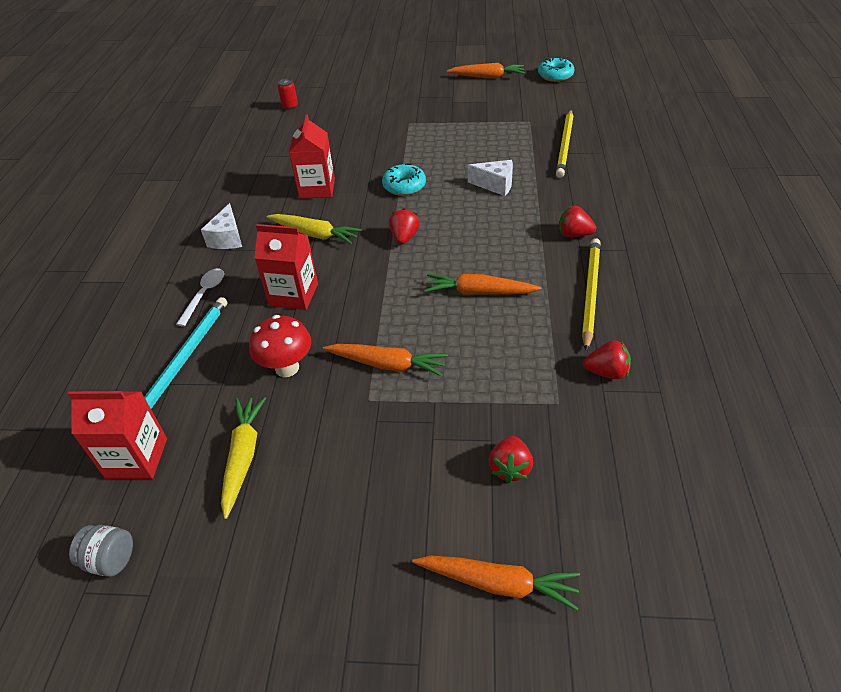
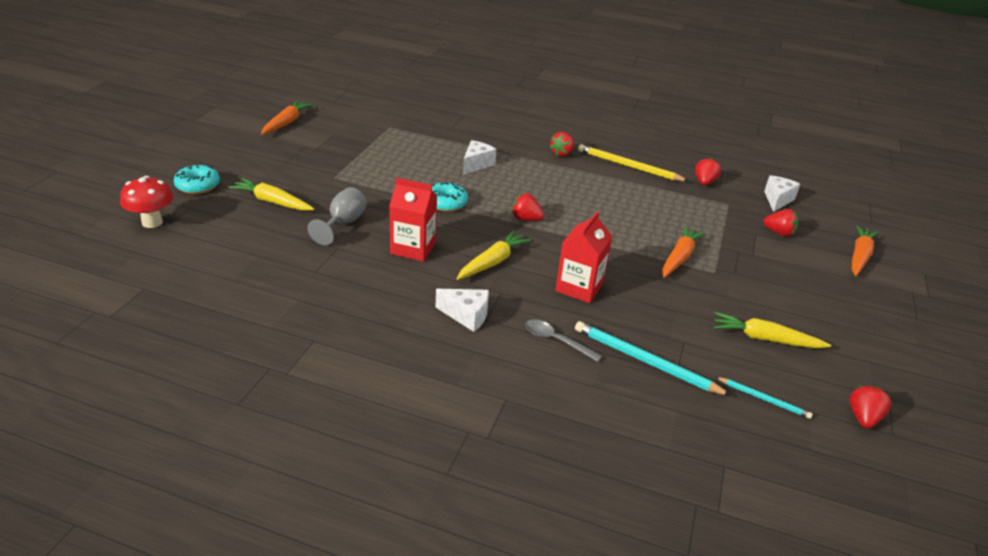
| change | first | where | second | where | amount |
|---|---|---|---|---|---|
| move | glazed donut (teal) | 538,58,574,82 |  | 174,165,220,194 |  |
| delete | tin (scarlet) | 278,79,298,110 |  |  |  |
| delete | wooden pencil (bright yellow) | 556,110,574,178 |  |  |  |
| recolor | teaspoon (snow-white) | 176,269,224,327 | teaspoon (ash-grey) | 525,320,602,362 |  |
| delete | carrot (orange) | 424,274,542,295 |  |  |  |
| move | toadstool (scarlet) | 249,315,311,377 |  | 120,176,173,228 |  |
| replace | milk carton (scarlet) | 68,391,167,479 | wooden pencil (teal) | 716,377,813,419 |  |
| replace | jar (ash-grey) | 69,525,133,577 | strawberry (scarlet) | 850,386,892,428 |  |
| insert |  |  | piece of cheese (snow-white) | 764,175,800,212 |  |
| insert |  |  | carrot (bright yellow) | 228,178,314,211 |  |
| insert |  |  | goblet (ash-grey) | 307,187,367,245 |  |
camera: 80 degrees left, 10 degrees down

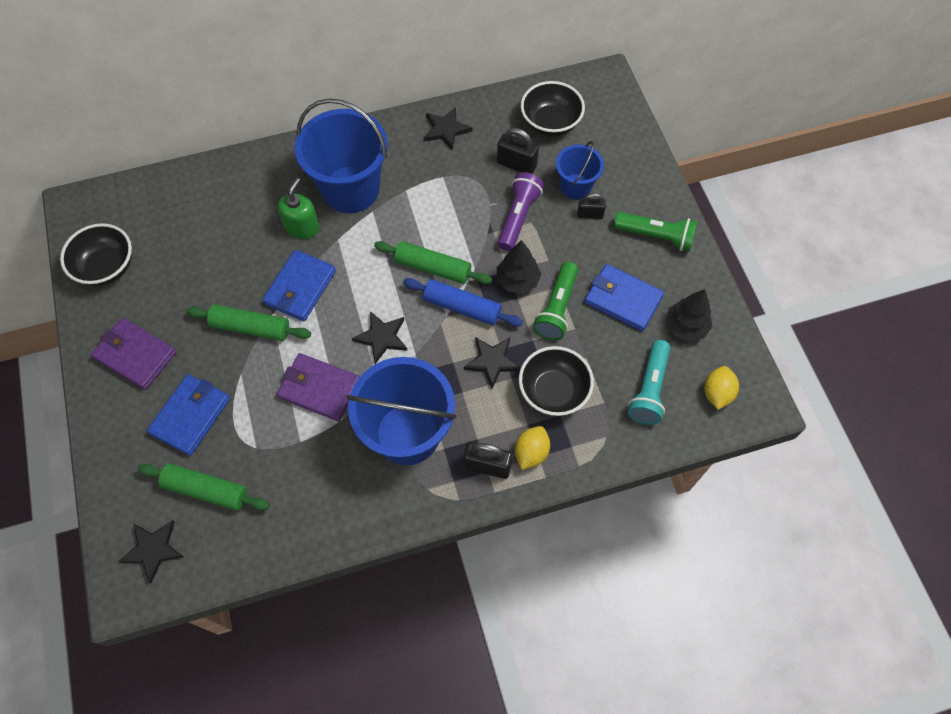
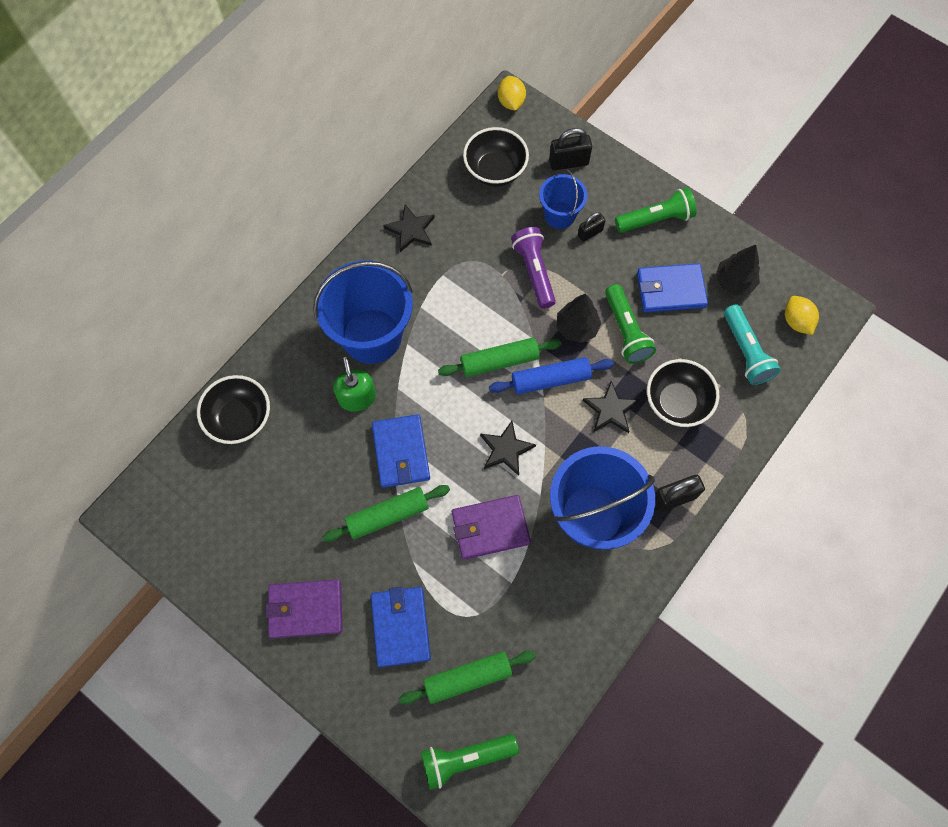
| change | first | where | second | where | amount |
|---|---|---|---|---|---|
| move | lock (ebony) | 497,128,539,174 |  | 549,128,592,170 |  |
| move | serving bowl (ebony) | 60,223,132,286 |  | 197,375,270,444 |  |
| move | lemon (bright yellow) | 515,426,550,470 |  | 498,76,526,111 |  |
| replace | star (ebony) | 119,520,184,583 | flashlight (leaf-green) | 421,734,519,790 |  |
camera: 35 degrees left, 5 degrees up

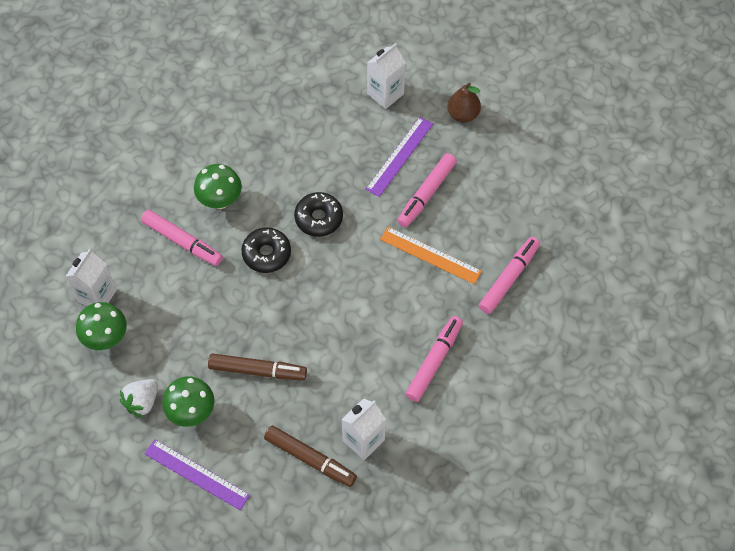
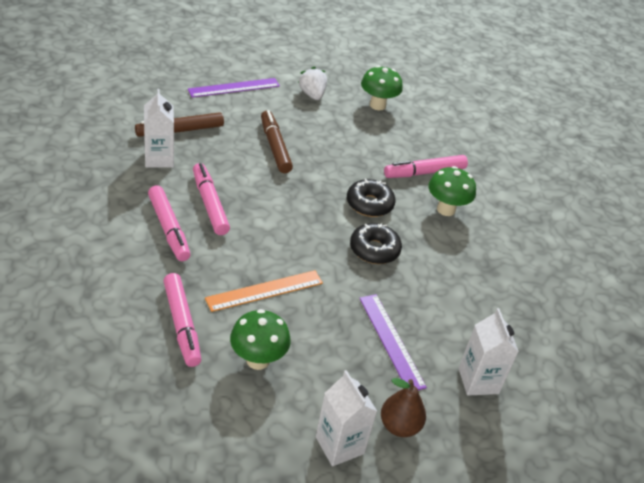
| change | first | where | second | where | amount |
|---|---|---|---|---|---|
| move | felt pen (rosy) | 397,153,457,228 |  | 193,163,230,235 |  |
| move | milk carton (snow-white) | 66,248,116,306 |  | 316,370,378,466 |  |
| rotate | felt pen (dark brown) | 208,353,307,380 |  | 261,110,293,173 | 120 degrees clockwise |
| move | toadstool (leaf-green) | 162,376,214,427 |  | 230,309,291,370 |  |
camera: 120 degrees right, 20 degrees down

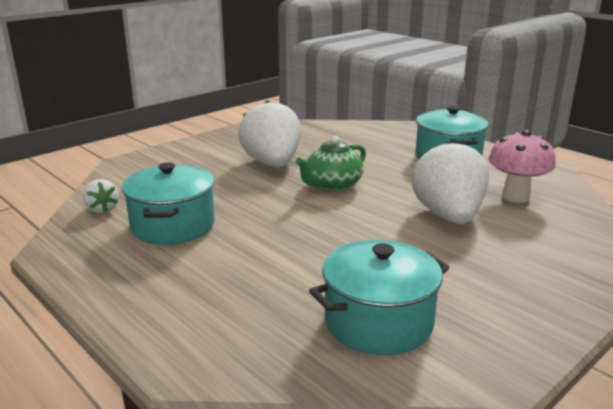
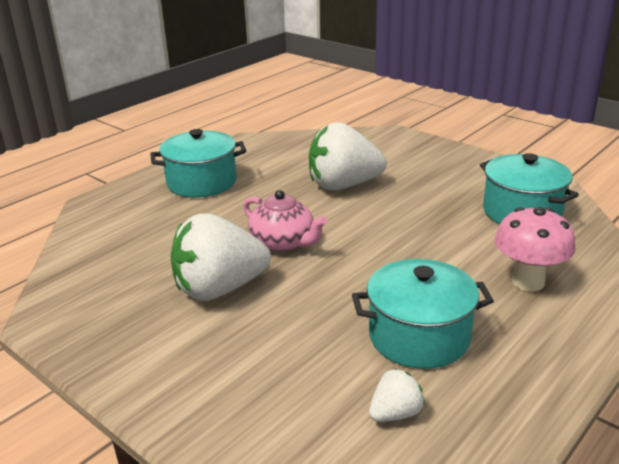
| change | first | where | second | where | amount |
|---|---|---|---|---|---|
| move | toadstool (rosy) | 488,130,556,203 |  | 494,207,575,291 |  |
| recolor | china teapot (leaf-green) | 296,136,366,191 | china teapot (rosy) | 243,190,327,252 |  |
camera: 95 degrees left, 5 degrees up

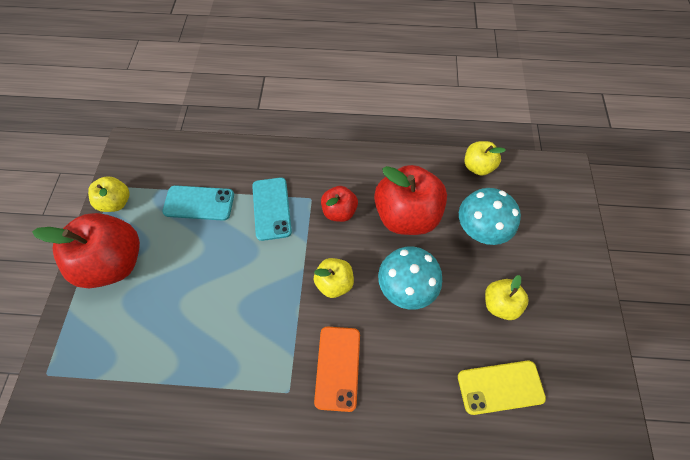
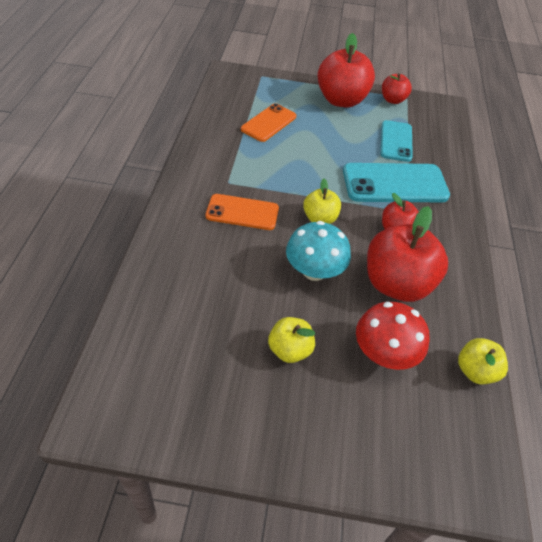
| change | first | where | second | where | amount |
|---|---|---|---|---|---|
| recolor | apple (bright yellow) | 88,176,130,212 | apple (scarlet) | 382,73,412,104 |  |
| resize | mobile phone (teal) | 252,177,292,241 |  | 343,163,450,202 | x1.57 |
| recolor | toadstool (teal) | 459,188,521,245 | toadstool (scarlet) | 356,302,430,370 |  |
| delete | mobile phone (bright yellow) | 458,361,546,415 |  |  |  |
| insert |  |  | mobile phone (orange) | 241,103,296,142 |  |
camera: 90 degrees right, 15 degrees down

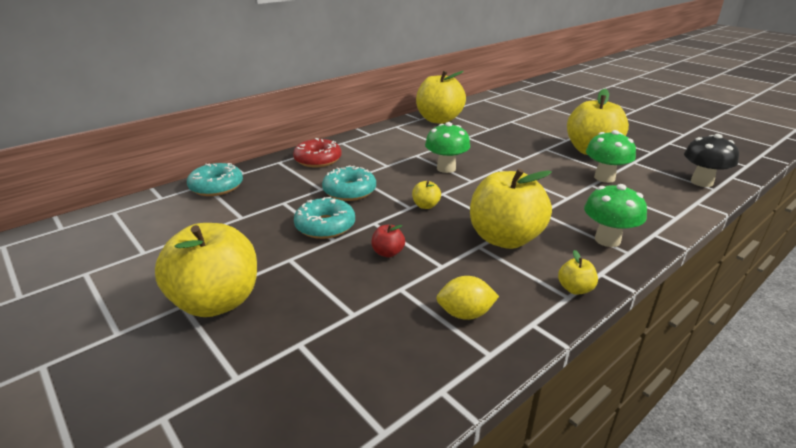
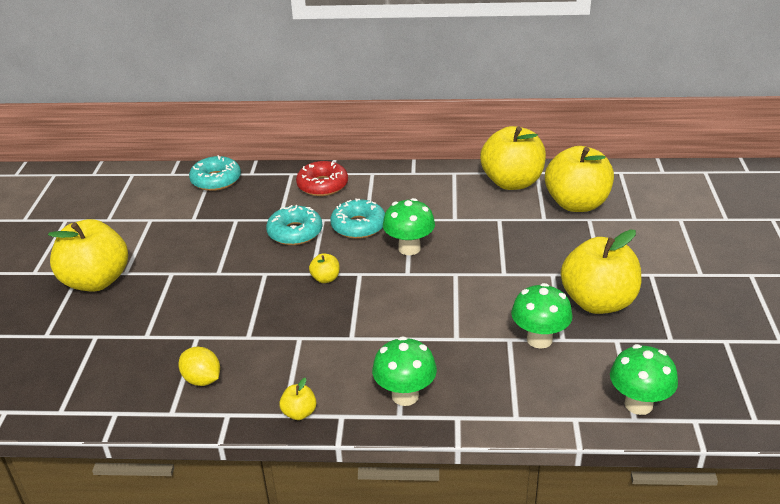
| change | first | where | second | where | amount |
|---|---|---|---|---|---|
| recolor | toadstool (ebony) | 684,134,739,187 | toadstool (leaf-green) | 610,344,678,415 |  |
| move | apple (bright yellow) | 470,168,552,249 |  | 545,146,614,212 |  |
| move | glazed donut (teal) | 294,197,355,239 |  | 330,198,385,239 |  |
| delete | apple (scarlet) | 371,224,405,257 |  |  |  |
camera: 45 degrees right, 5 degrees up

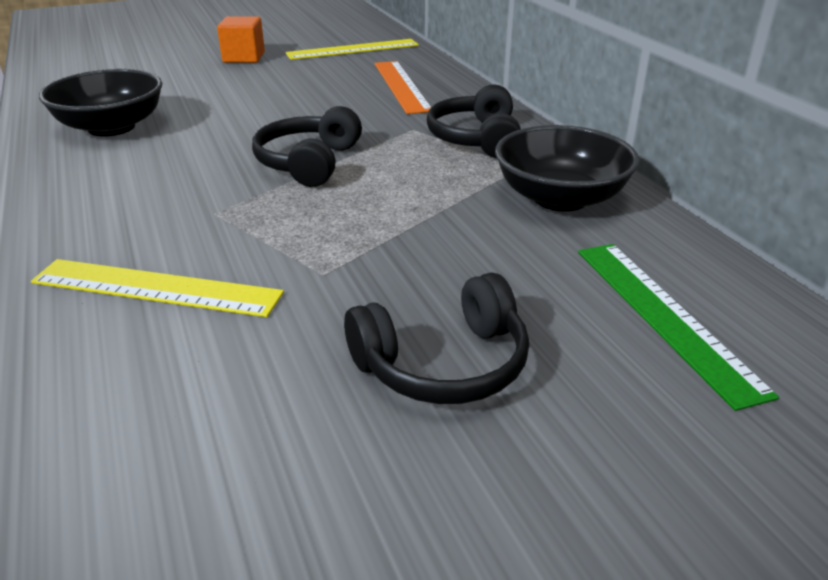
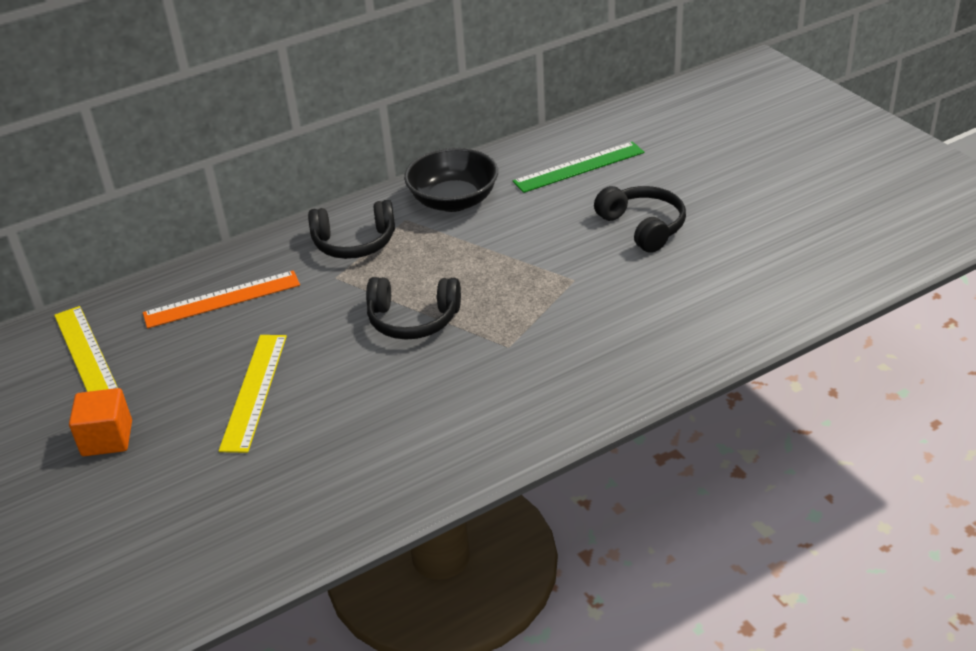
| change | first | where | second | where | amount |
|---|---|---|---|---|---|
| delete | serving bowl (ebony) | 39,69,162,137 |  |  |  |
| move | ruler (bright yellow) | 31,259,284,317 |  | 219,335,287,453 |  |
camera: 95 degrees left, 5 degrees up

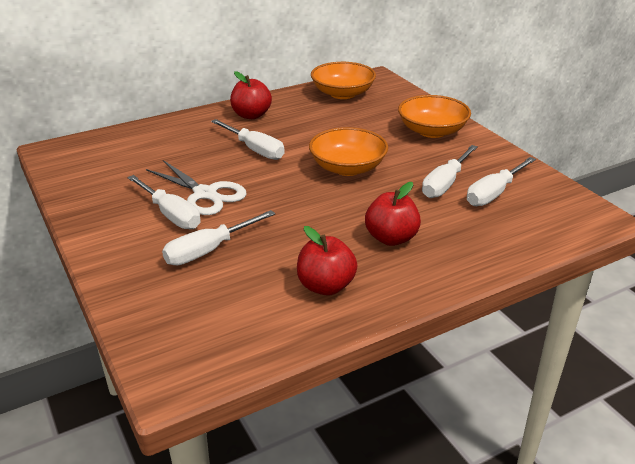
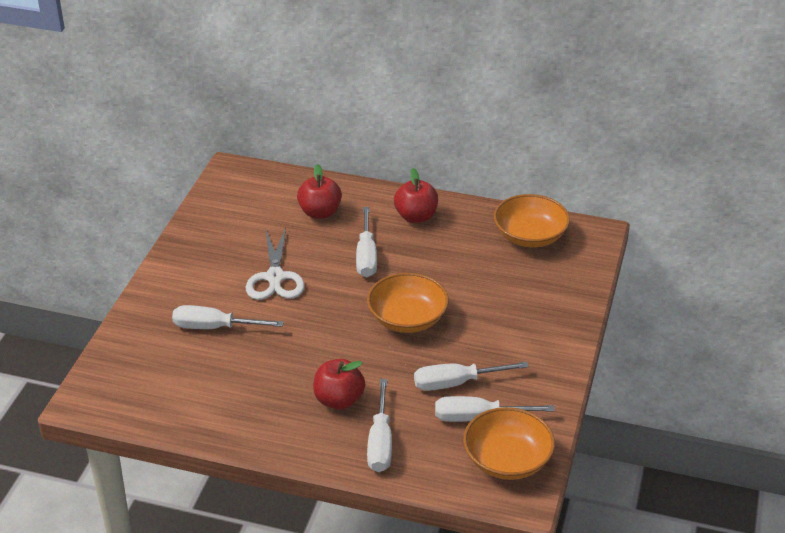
| change | first | where | second | where | amount |
|---|---|---|---|---|---|
| move | serving bowl (orange) | 398,95,471,138 |  | 463,407,555,480 |  |
| move | hand screwdriver (snow-white) | 127,175,200,229 |  | 367,379,392,472 |  |
| move | apple (scarlet) | 297,226,357,295 |  | 297,164,342,219 |  |
camera: 45 degrees right, 5 degrees up

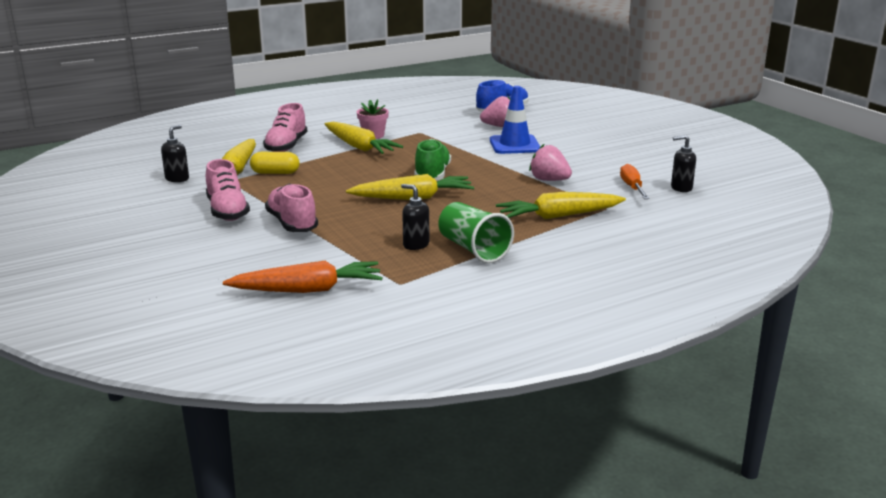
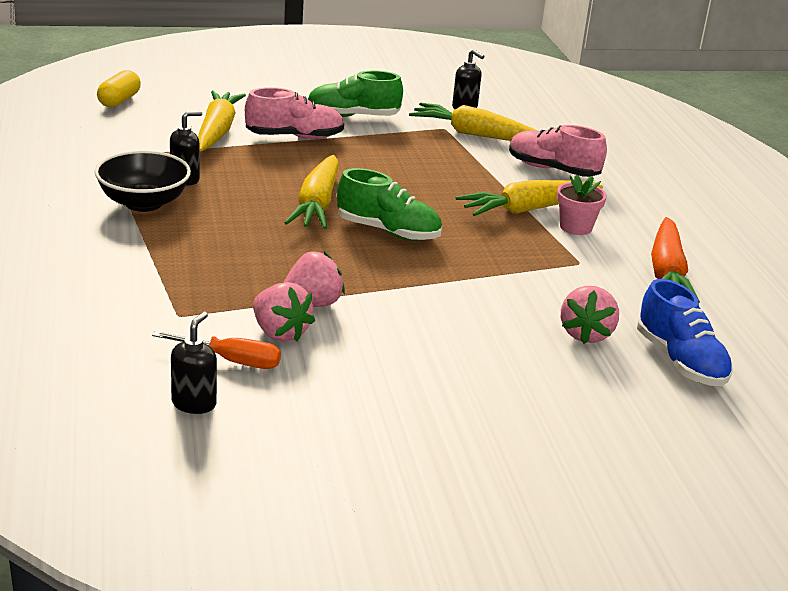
| change | first | where | second | where | amount |
|---|---|---|---|---|---|
| delete | traffic cone (cobalt) | 490,86,540,154 |  |  |  |
| move | capsule (bright yellow) | 250,152,299,174 |  | 97,70,141,107 |  |
| recolor | shoe (rosy) | 206,159,250,221 | shoe (leaf-green) | 308,71,403,117 |  |
| move | carrot (bright yellow) | 496,192,626,220 |  | 198,91,246,151 |  |
| replace | cup (leaf-green) | 438,202,514,263 | serving bowl (ebony) | 95,150,191,212 |  |
| move | carrot (orange) | 223,261,383,293 |  | 651,217,700,302 |  |
| insert |  |  | strawberry (rosy) | 253,282,315,342 |  |
camera: 105 degrees right, 5 degrees up

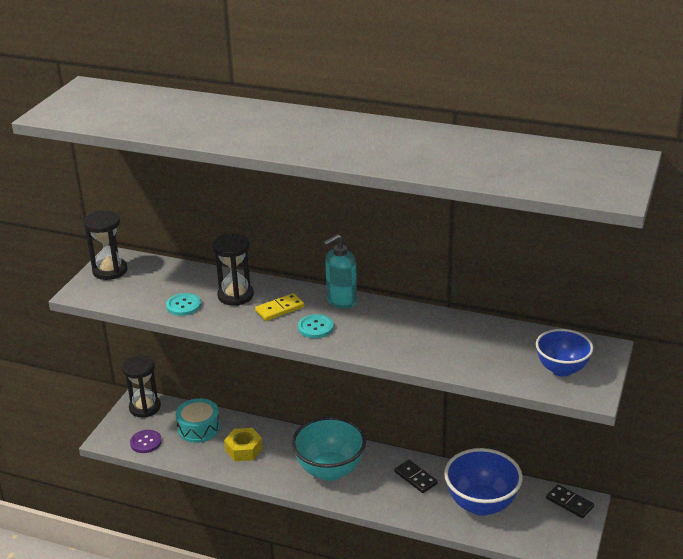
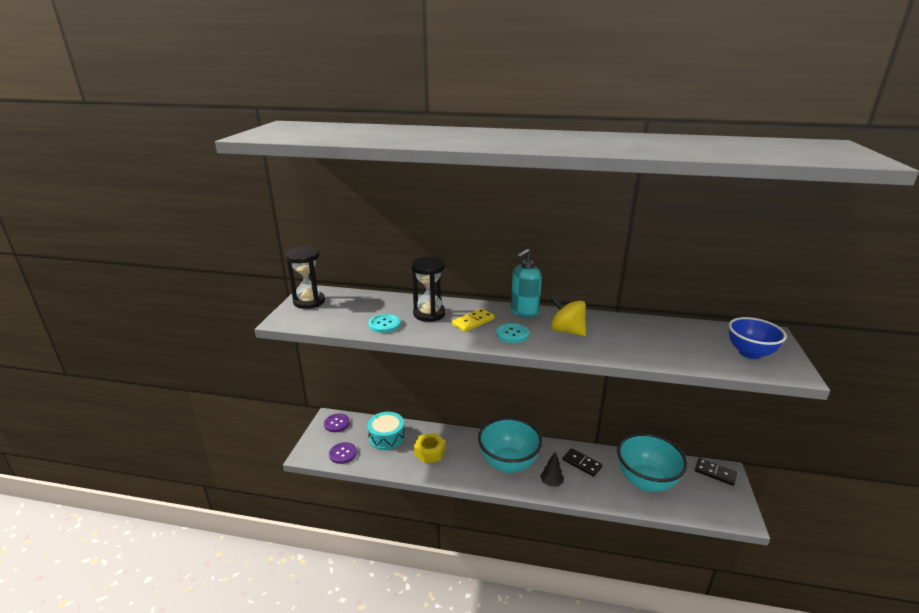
| change | first | where | second | where | amount |
|---|---|---|---|---|---|
| replace | sandglass (ebony) | 122,355,161,418 | sewing button (violet) | 324,413,350,432 |  |
| recolor | serving bowl (cobalt) | 444,448,523,516 | serving bowl (teal) | 617,433,688,492 |  |
| insert |  |  | toy top (bright yellow) | 550,296,586,336 |  |
| insert |  |  | fir tree (ebony) | 540,452,564,486 |  |
camera: 10 degrees left, 5 degrees down

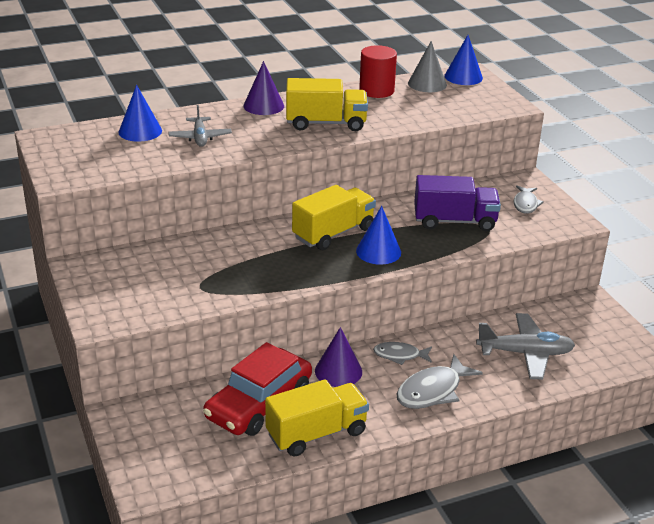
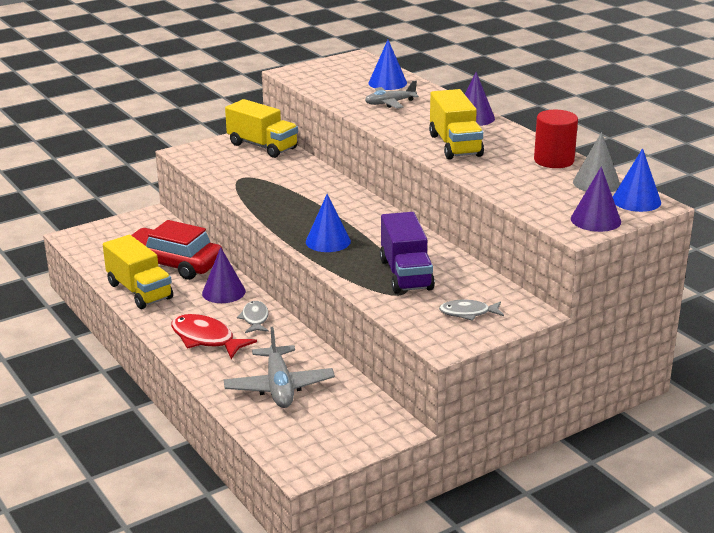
| change | first | where | second | where | amount |
|---|---|---|---|---|---|
| move | toy truck (bright yellow) | 292,185,376,250 |  | 225,99,298,158 |  |
| recolor | fish figure (ash-grey) | 397,354,483,409 | fish figure (scarlet) | 171,314,257,359 |  |
| insert |  |  | solid cone (violet) | 571,166,621,232 |  |
camera: 80 degrees right, 5 degrees down

